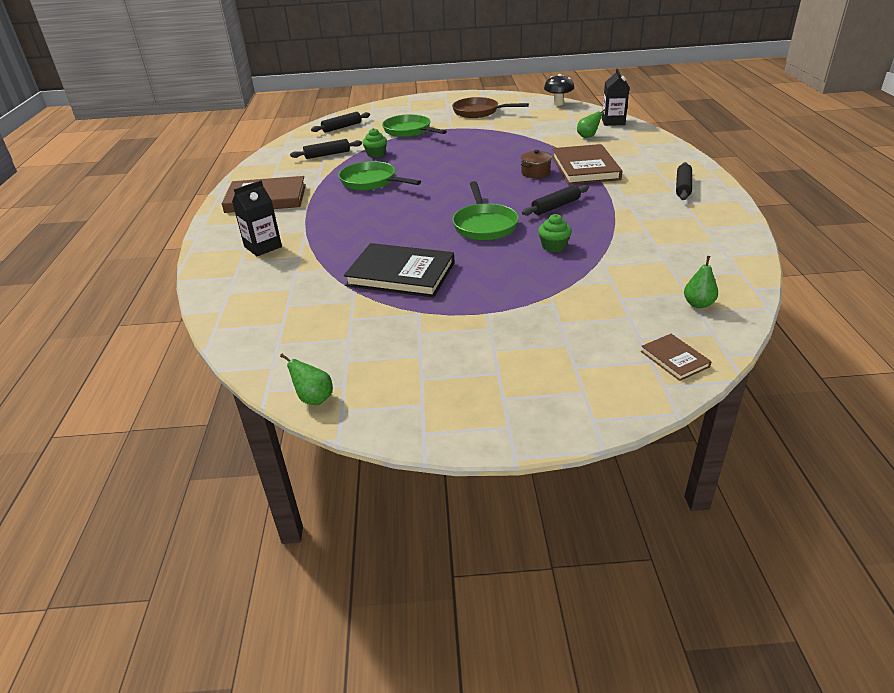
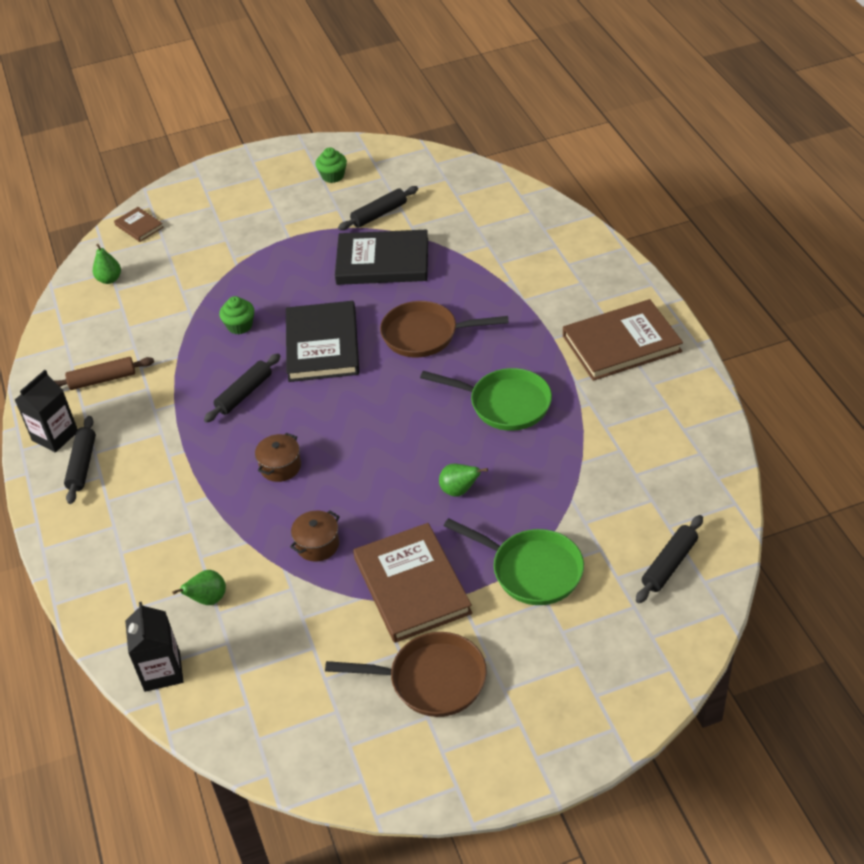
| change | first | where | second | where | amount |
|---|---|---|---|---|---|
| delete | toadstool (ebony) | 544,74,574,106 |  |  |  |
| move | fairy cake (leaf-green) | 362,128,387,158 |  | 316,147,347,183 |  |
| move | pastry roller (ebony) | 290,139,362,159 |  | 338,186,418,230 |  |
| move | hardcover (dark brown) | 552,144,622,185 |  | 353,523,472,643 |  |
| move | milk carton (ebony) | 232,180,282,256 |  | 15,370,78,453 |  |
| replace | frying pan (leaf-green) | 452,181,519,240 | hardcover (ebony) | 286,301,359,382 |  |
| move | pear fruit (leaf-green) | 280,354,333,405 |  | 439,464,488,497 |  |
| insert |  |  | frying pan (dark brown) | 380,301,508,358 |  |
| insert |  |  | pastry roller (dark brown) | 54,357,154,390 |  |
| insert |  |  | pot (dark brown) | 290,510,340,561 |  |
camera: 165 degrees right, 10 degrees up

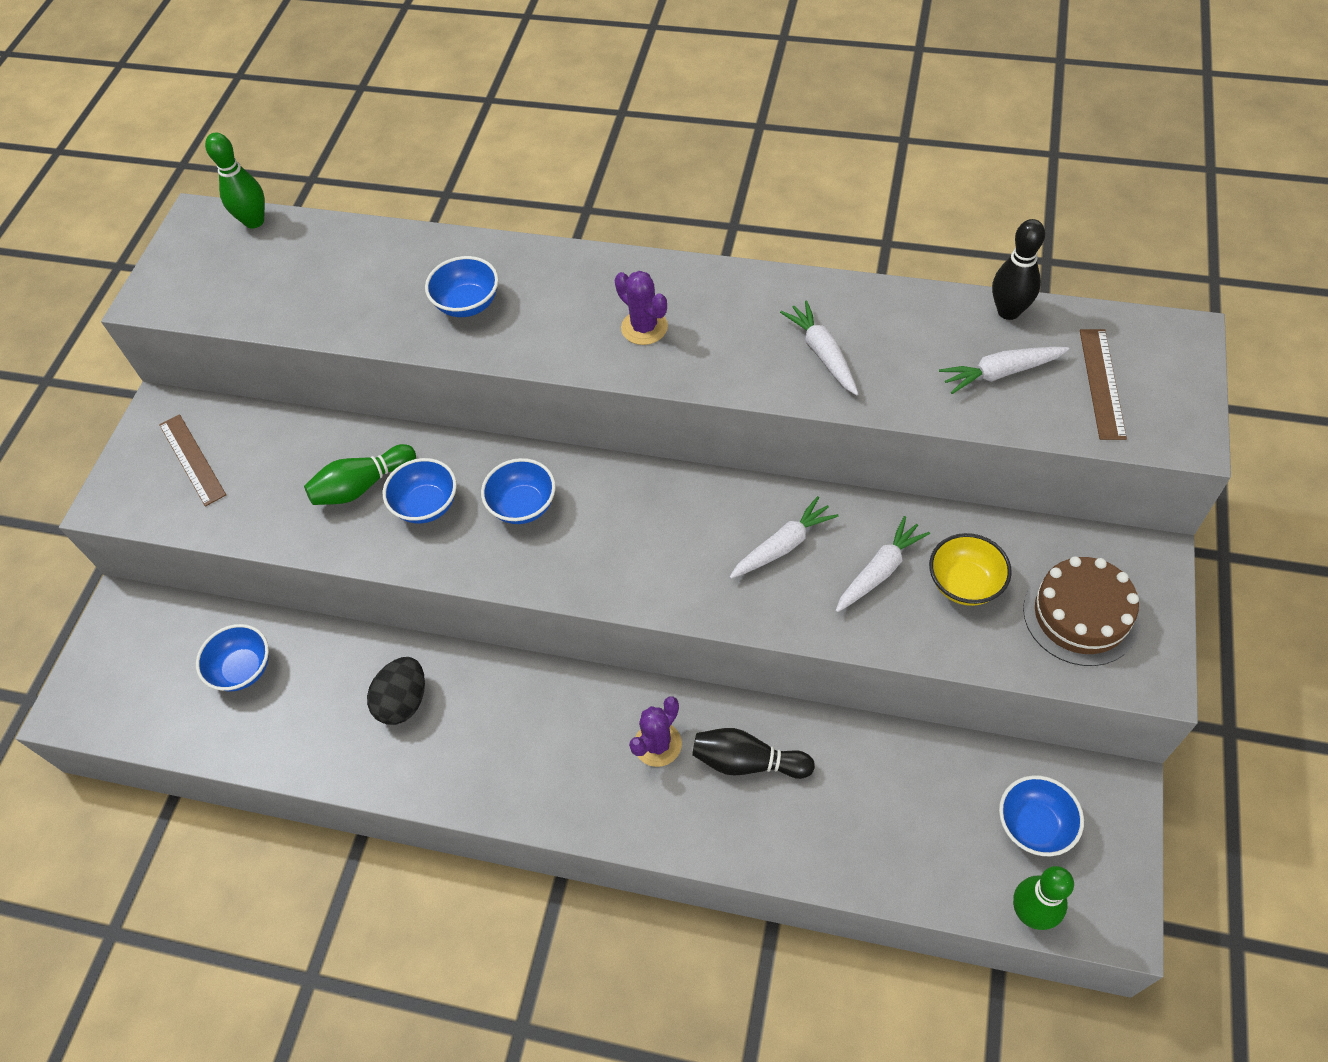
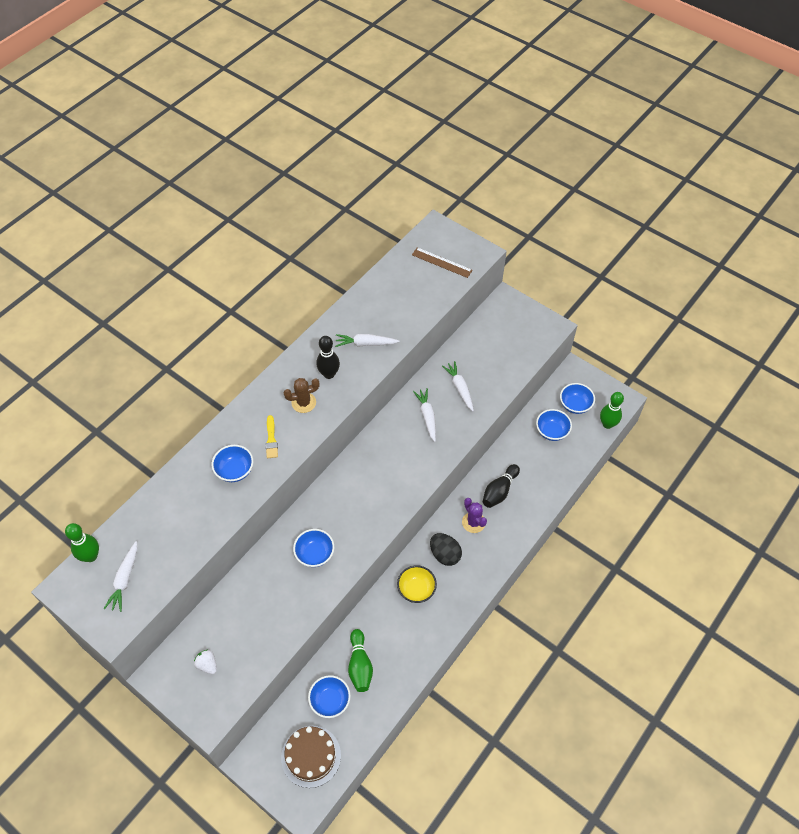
| change | first | where | second | where | amount |
|---|---|---|---|---|---|
| move | bowling pin (ebony) | 992,219,1045,320 |  | 316,336,340,379 |  |
| recolor | saguaro cactus (violet) | 615,271,668,345 | saguaro cactus (dark brown) | 283,378,320,413 |  |
| move | carrot (snow-white) | 939,347,1069,394 |  | 104,541,138,612 |  |
| replace | ruler (dark brown) | 159,414,226,507 | strawberry (snow-white) | 194,650,217,674 |  |
| move | bowling pin (leaf-green) | 304,444,416,505 |  | 348,629,373,692 |  |
| move | serving bowl (cobalt) | 481,458,556,524 |  | 536,409,572,441 |  |
| move | serving bowl (bright yellow) | 929,533,1012,606 |  | 397,565,437,603 |  |
| move | cake (dark brown) | 1023,556,1140,666 |  | 281,726,341,788 |  |
| move | egg shape (ebony) | 367,657,425,725 |  | 430,533,462,566 |  |
| insert |  |  | brush (bright yellow) | 266,415,278,458 |  |
camera: 70 degrees left, 0 degrees up

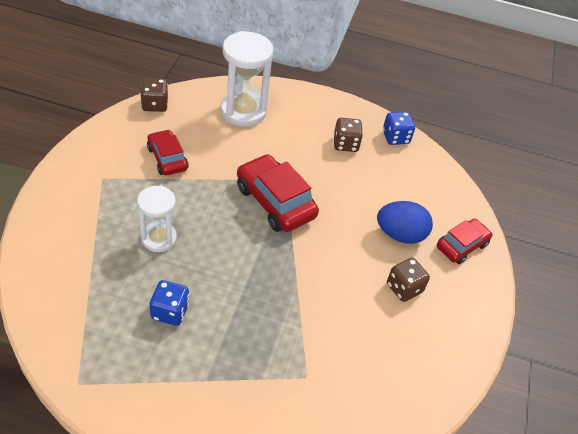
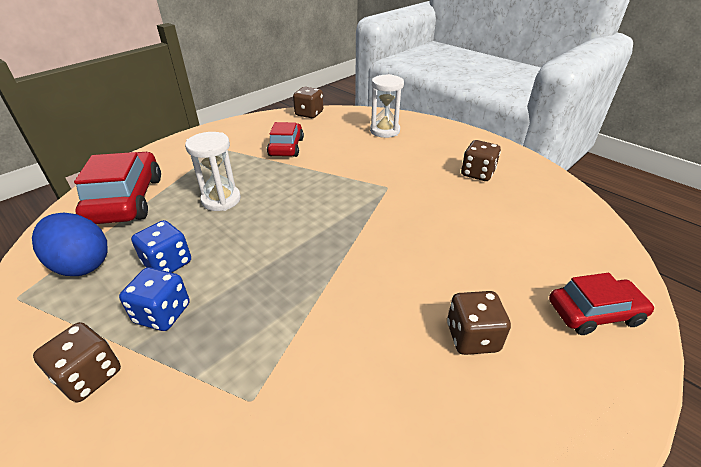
| change | first | where | second | where | amount |
|---|---|---|---|---|---|
| resize | sandglass (snow-white) | 220,31,273,127 |  | 370,74,404,138 | x0.64 |
| move | die (cobalt) | 383,112,415,145 |  | 119,267,189,331 |  |
| move | car (scarlet) | 237,154,319,232 |  | 74,152,161,224 |  |
| move | egg shape (cobalt) | 377,201,433,244 |  | 32,213,108,276 |  |
| insert |  |  | die (dark brown) | 33,322,121,403 |  |
camera: 35 degrees right, 10 degrees down

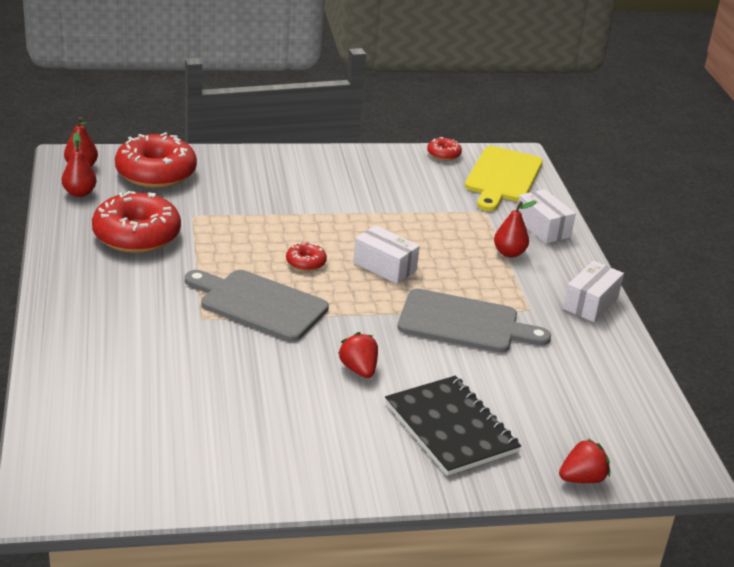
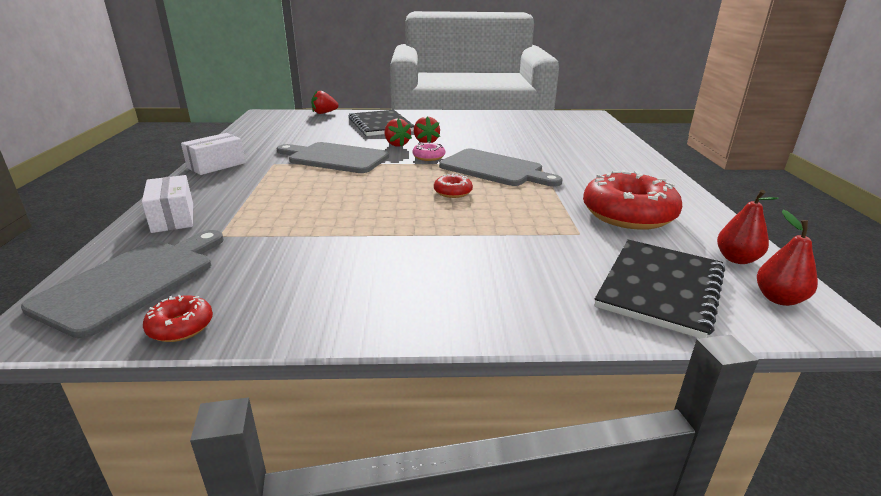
| change | first | where | second | where | amount |
|---|---|---|---|---|---|
| replace | glazed donut (scarlet) | 115,132,197,188 | exercise book (ebony) | 594,240,725,338 |  |
| recolor | chopping board (bright yellow) | 465,146,543,211 | chopping board (ash-grey) | 21,230,224,338 |  |
| delete | pear fruit (scarlet) | 494,201,537,258 |  |  |  |
| delete | parcel (snow-white) | 353,225,420,284 |  |  |  |
| insert |  |  | strawberry (scarlet) | 385,118,412,147 |  |
| insert |  |  | glazed donut (rosy) | 412,142,445,161 |  |
camera: 170 degrees left, 5 degrees down

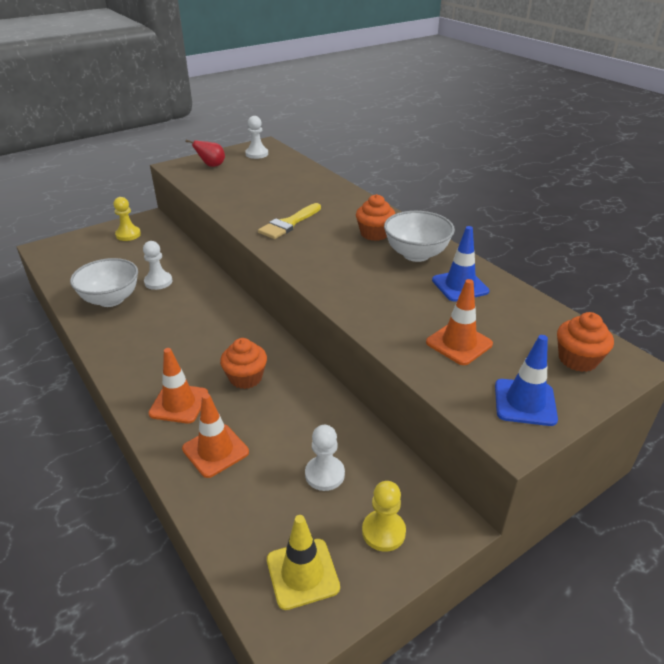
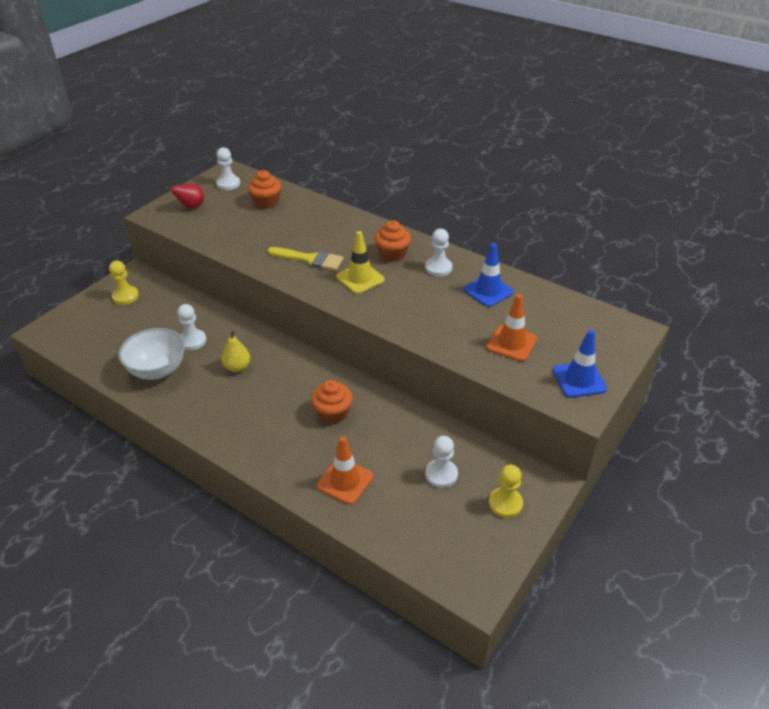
| change | first | where | second | where | amount |
|---|---|---|---|---|---|
| rotate | brush (bright yellow) | 258,203,321,239 |  | 268,247,344,271 | 90 degrees counterclockwise |
| replace | serving bowl (snow-white) | 384,211,455,262 | chess pawn (snow-white) | 425,229,452,276 |  |
| move | fairy cake (orange) | 557,312,614,372 |  | 248,170,281,209 |  |
| delete | traffic cone (orange) | 148,348,208,423 |  |  |  |
| move | traffic cone (bright yellow) | 267,515,340,610 |  | 336,231,385,294 |  |
| insert |  |  | pear fruit (bright yellow) | 221,330,250,372 |  |
camera: 20 degrees left, 5 degrees up

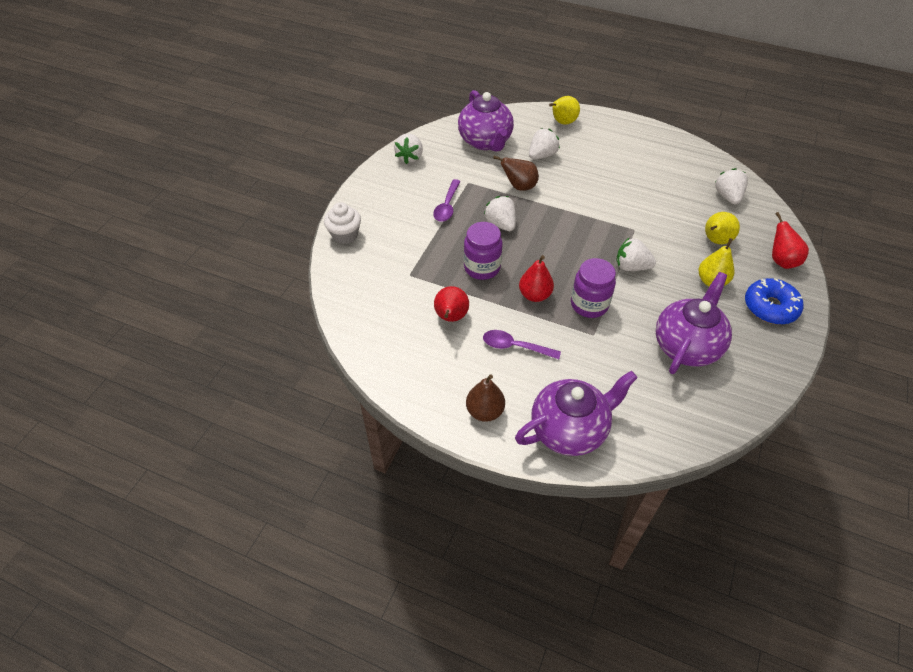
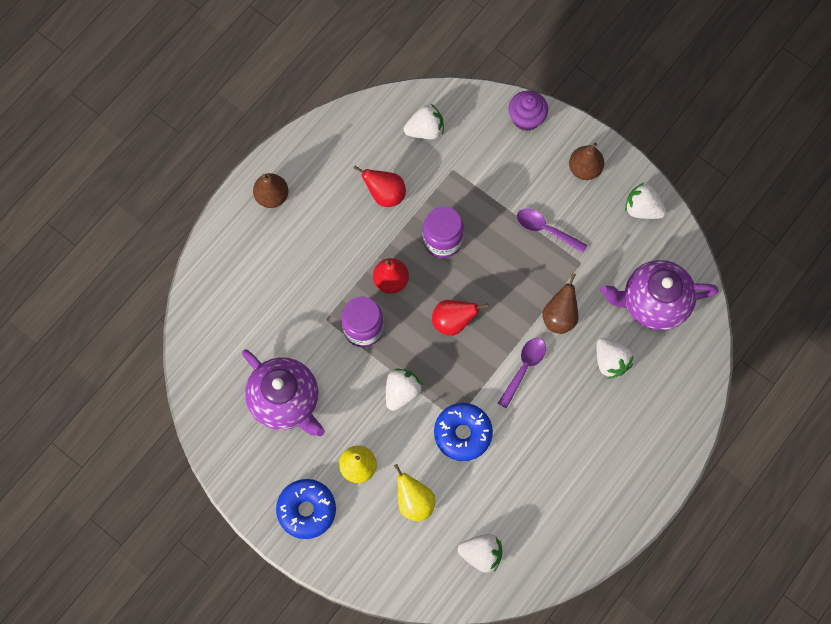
| change | first | where | second | where | amount |
|---|---|---|---|---|---|
| delete | pear fruit (bright yellow) | 549,96,580,125 |  |  |  |
| move | strawberry (snow-white) | 484,196,516,231 |  | 404,104,444,139 |  |
| recolor | fairy cake (snow-white) | 324,202,361,244 | fairy cake (violet) | 509,91,548,131 |  |
| move | pear fruit (scarlet) | 772,212,809,269 |  | 432,300,489,336 |  |
| move | teaspoon (violet) | 483,330,561,359 |  | 498,338,546,408 |  |
| delete | china teapot (violet) | 515,371,638,456 |  |  |  |
| insert |  |  | pear fruit (dark brown) | 569,142,604,180 |  |
| insert |  |  | glazed donut (cobalt) | 434,403,493,461 |  |
camera: 105 degrees right, 20 degrees up

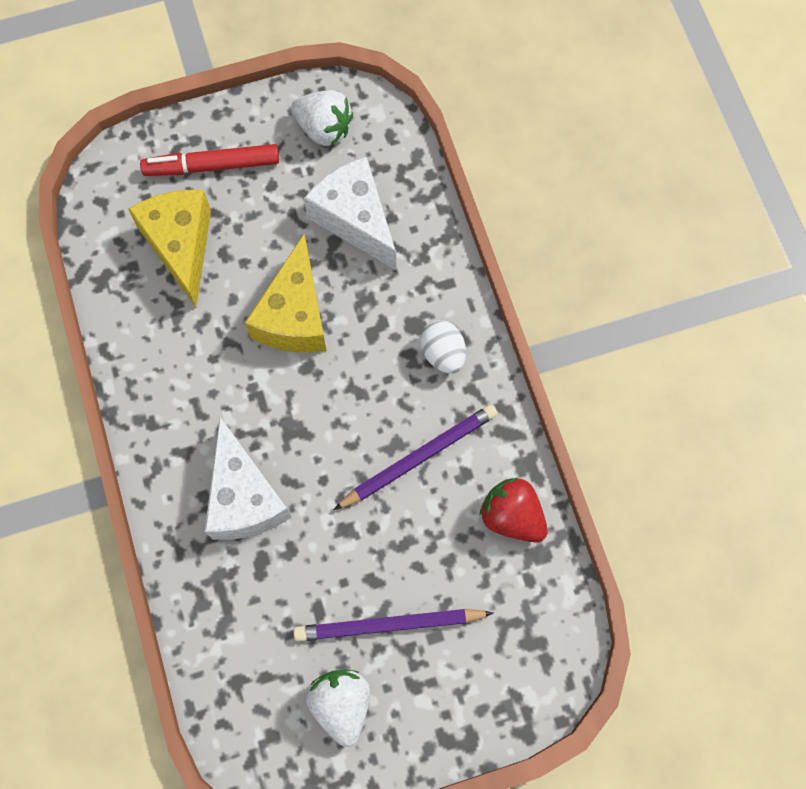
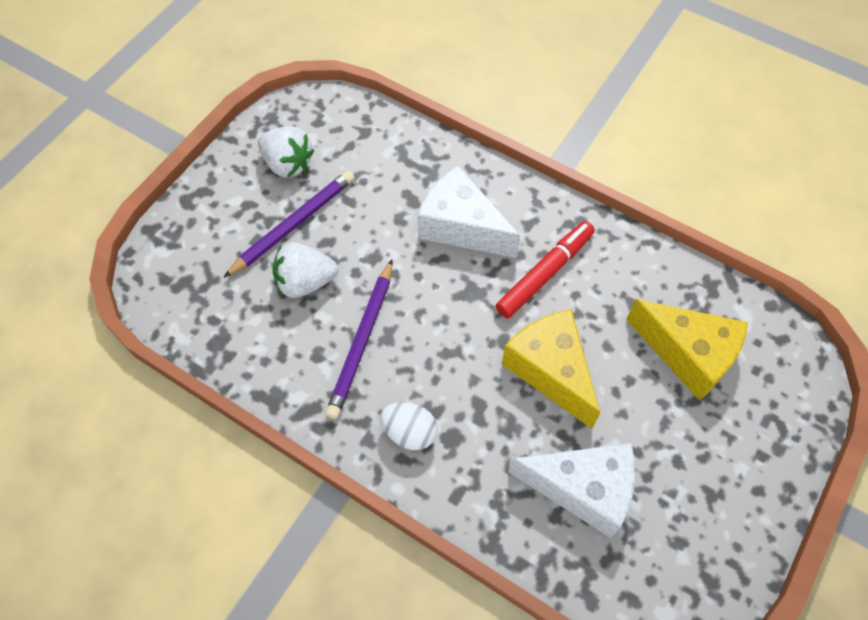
| change | first | where | second | where | amount |
|---|---|---|---|---|---|
| move | strawberry (snow-white) | 291,90,353,146 |  | 272,242,339,298 |  |
| move | felt pen (scarlet) | 140,144,279,176 |  | 496,221,595,318 |  |
| delete | strawberry (scarlet) | 480,478,548,542 |  |  |  |
camera: 140 degrees right, 10 degrees down

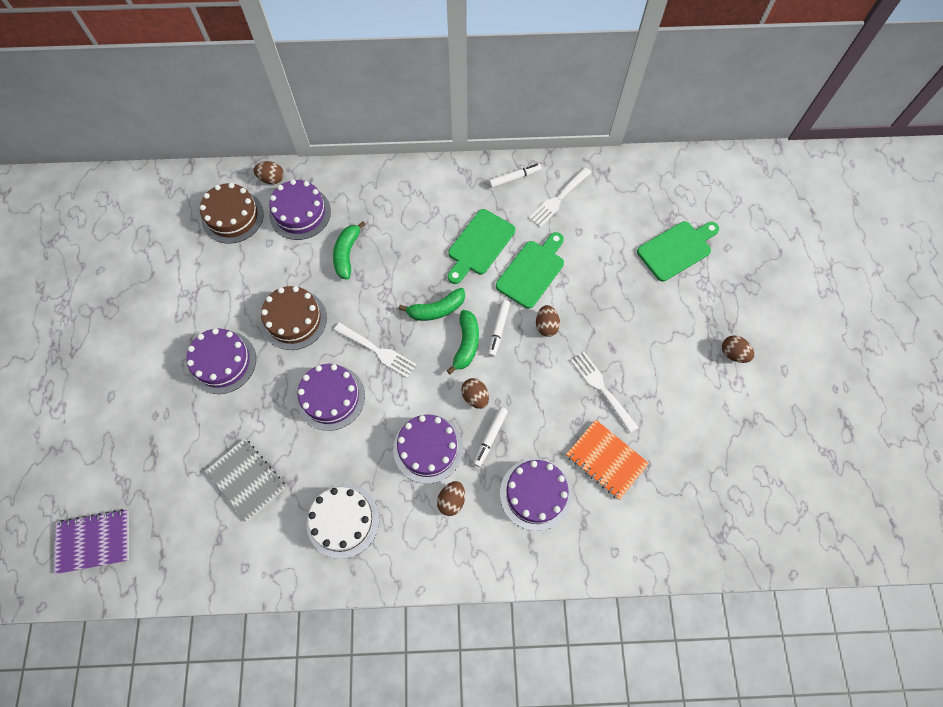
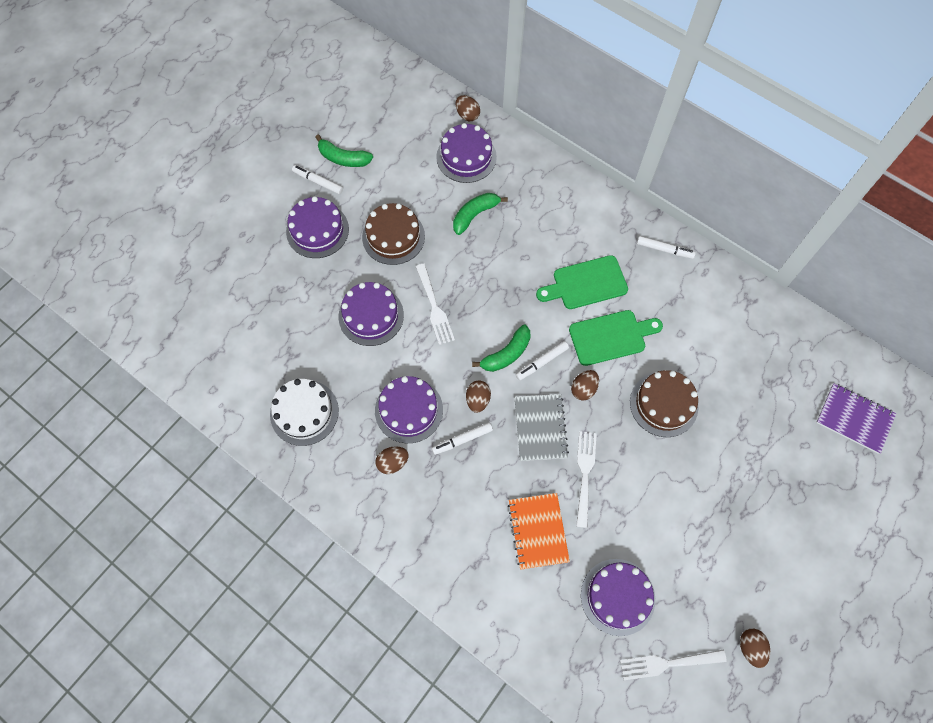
| change | first | where | second | where | amount |
|---|---|---|---|---|---|
| move | dinner fork (snow-white) | 529,167,592,227 |  | 620,650,727,680 |  |
| move | cake (dark brown) | 200,183,264,244 |  | 630,370,699,437 |  |
| delete | chopping board (leaf-green) | 637,221,719,281 |  |  |  |
| move | toy banana (leaf-green) | 399,288,465,321 |  | 315,134,373,167 |  |
| move | egg shape (dark brown) | 722,335,754,363 |  | 740,629,770,668 |  |
| move | exercise book (ash-grey) | 205,438,286,521 |  | 515,394,569,461 |  |
| move | cake (violet) | 500,459,572,531 |  | 581,559,655,636 |  |
| move | exercise book (violet) | 54,509,129,574 |  | 816,383,896,454 |  |
| insert |  |  | felt pen (snow-white) | 292,165,343,194 |  |
camera: 40 degrees right, 0 degrees up

